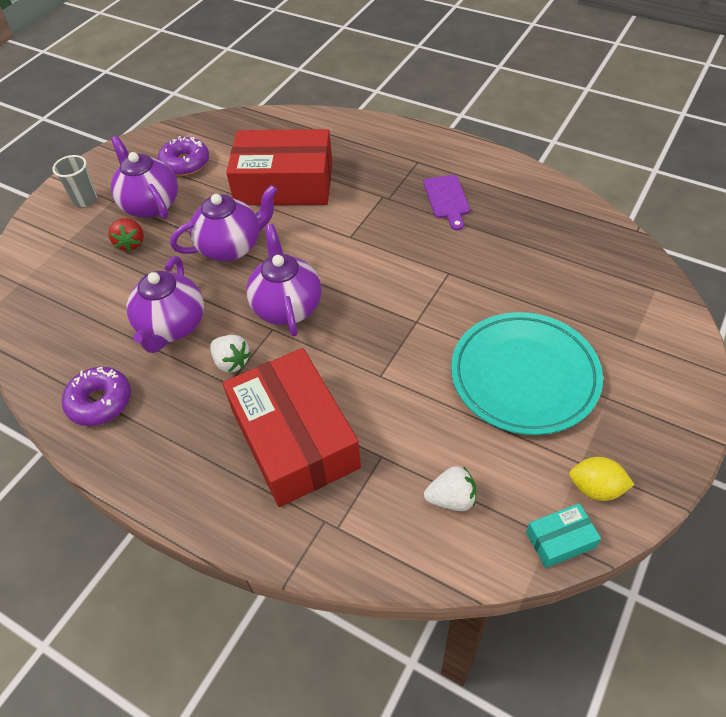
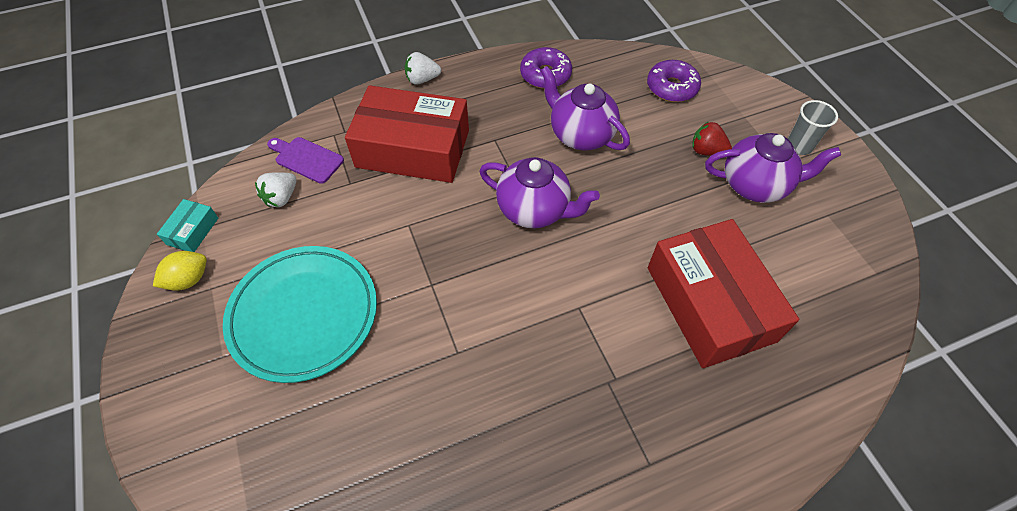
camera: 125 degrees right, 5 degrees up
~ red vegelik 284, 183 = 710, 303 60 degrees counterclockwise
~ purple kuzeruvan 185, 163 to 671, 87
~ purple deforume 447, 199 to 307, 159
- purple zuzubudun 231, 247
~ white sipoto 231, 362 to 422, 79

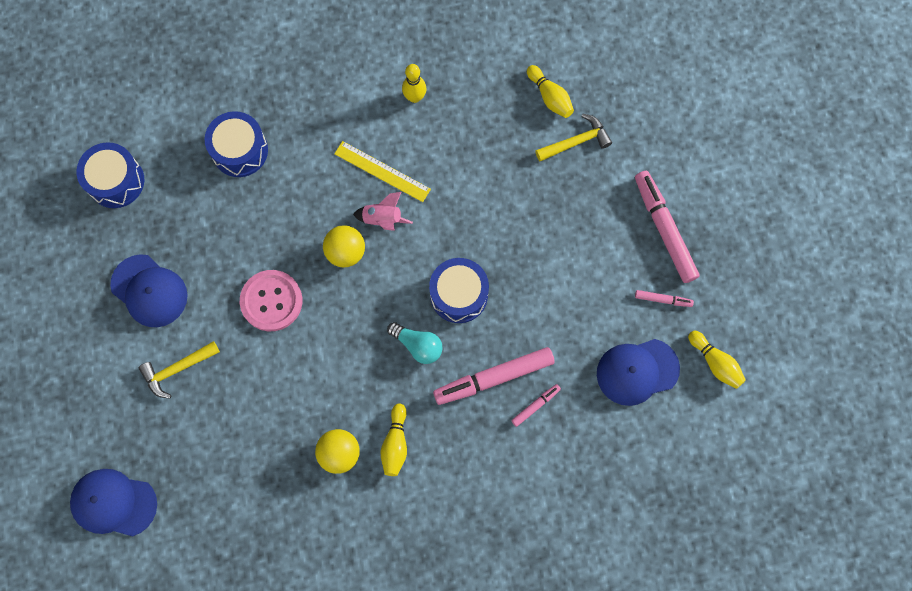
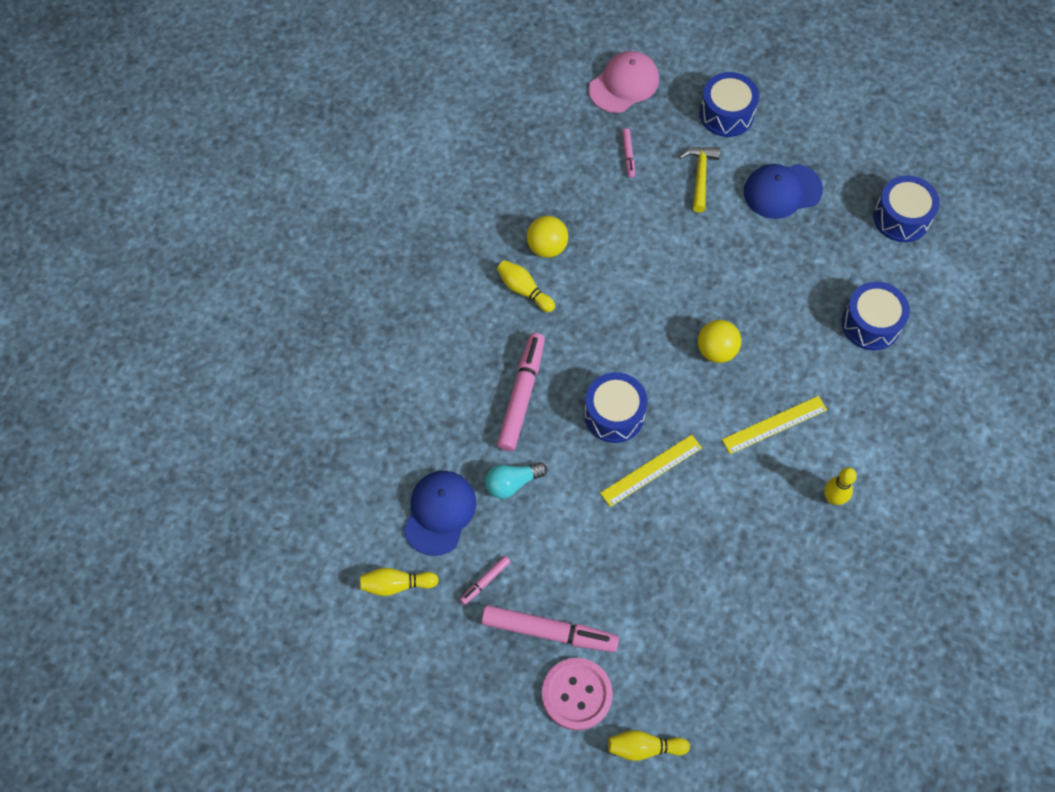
camera: 125 degrees right, 10 degrees down
~ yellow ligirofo 550, 97 to 644, 747
- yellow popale 576, 142
- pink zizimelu 382, 219
~ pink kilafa 271, 301 to 576, 694
~ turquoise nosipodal 418, 345 to 512, 483
~ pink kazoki 535, 405 to 628, 155
~ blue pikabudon 113, 503 to pink pikabudon 624, 84
+ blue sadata 726, 114
+ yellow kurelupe 651, 470

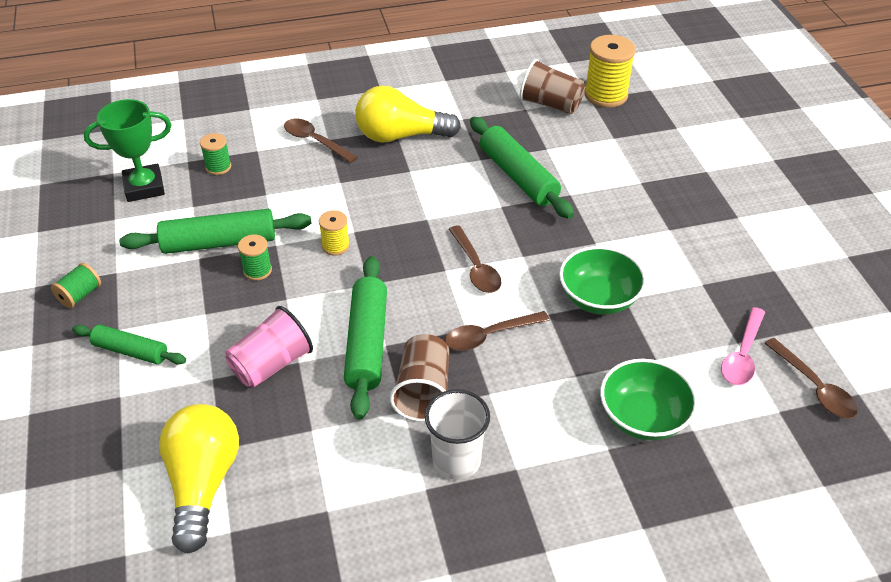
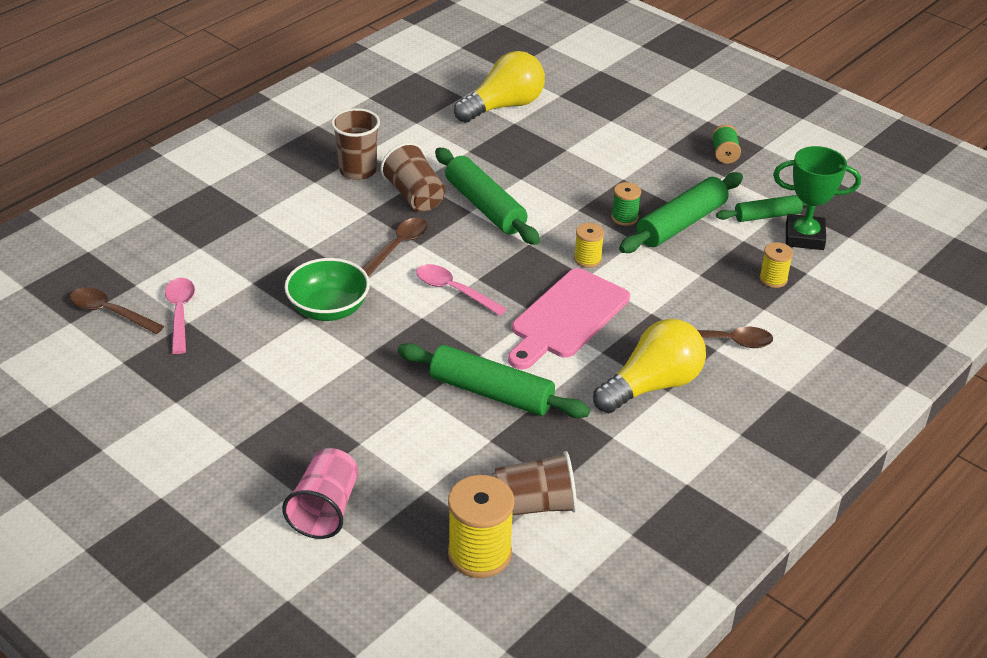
camera: 145 degrees right, 5 degrees down
~ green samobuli 144, 187 = 804, 237 60 degrees clockwise
~ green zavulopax 218, 167 to yellow zavulopax 773, 279
~ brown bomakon 476, 267 to pink bomakon 454, 291
~ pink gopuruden 271, 364 to 325, 509
~ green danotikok 130, 351 to 767, 215
- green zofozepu 643, 417
~ white gopuruden 456, 460 to brown gopuruden 358, 171
~ yellow nosipodal 203, 484 = 503, 106 90 degrees counterclockwise
+ pink deforume 567, 317

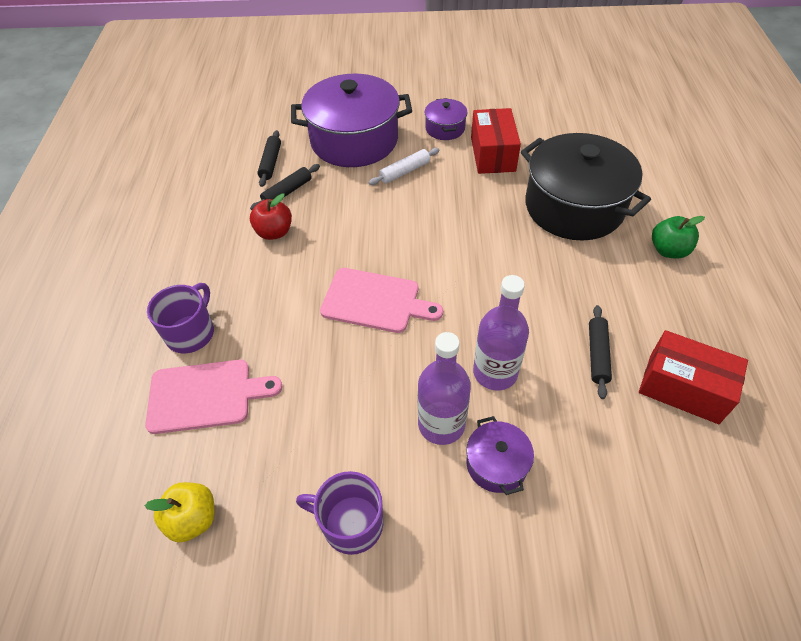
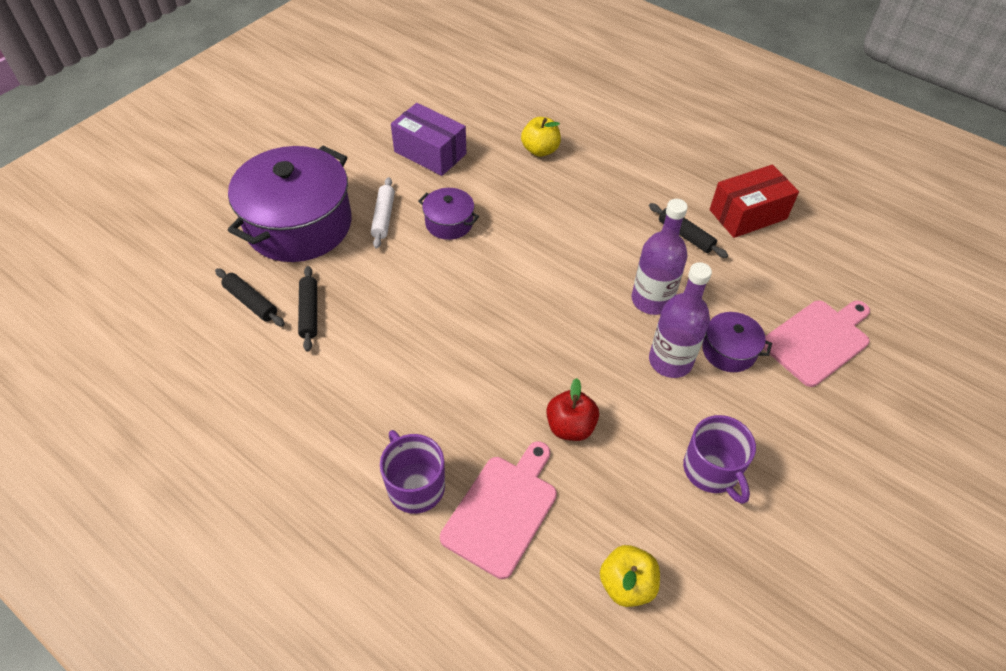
camera: 55 degrees left, 0 degrees up
~ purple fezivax 445, 128 to 449, 223
~ red vegelik 492, 154 to purple vegelik 430, 153
~ black fezivax 574, 207 to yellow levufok 540, 150
~ red levufok 274, 232 to 570, 427
- green levufok 668, 250
~ pink deforume 375, 301 to 818, 340
~ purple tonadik 350, 523 = 712, 470 75 degrees counterclockwise

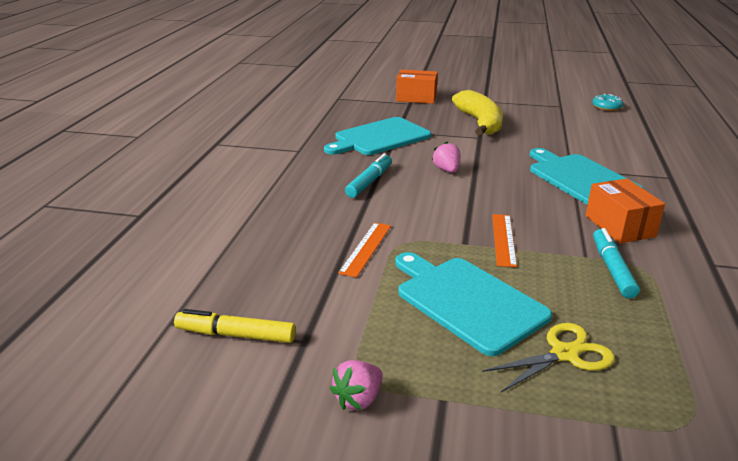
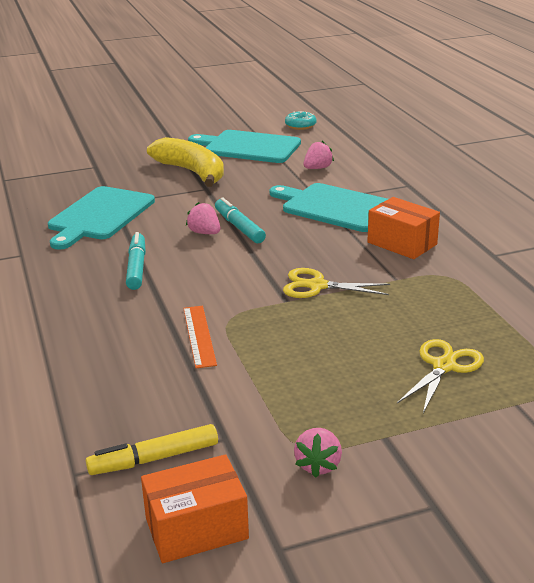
camera: 30 degrees left, 0 degrees up
~ orange vegelik 416, 98 to 196, 528
~ orange kurelupe 503, 239 to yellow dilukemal 317, 286
~ turquoise kazoki 612, 269 to 239, 227
~ turquoise deforume 467, 301 to 248, 147
+ pink sipoto 317, 168

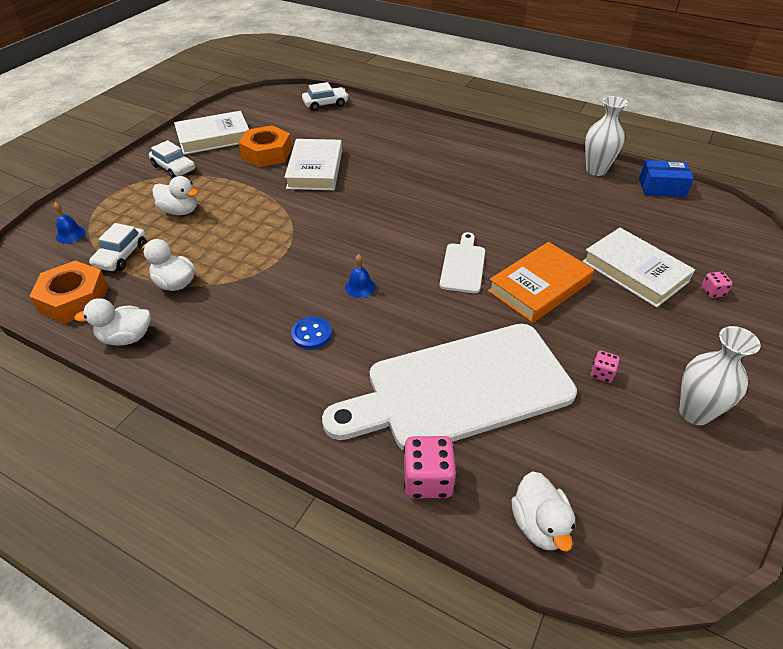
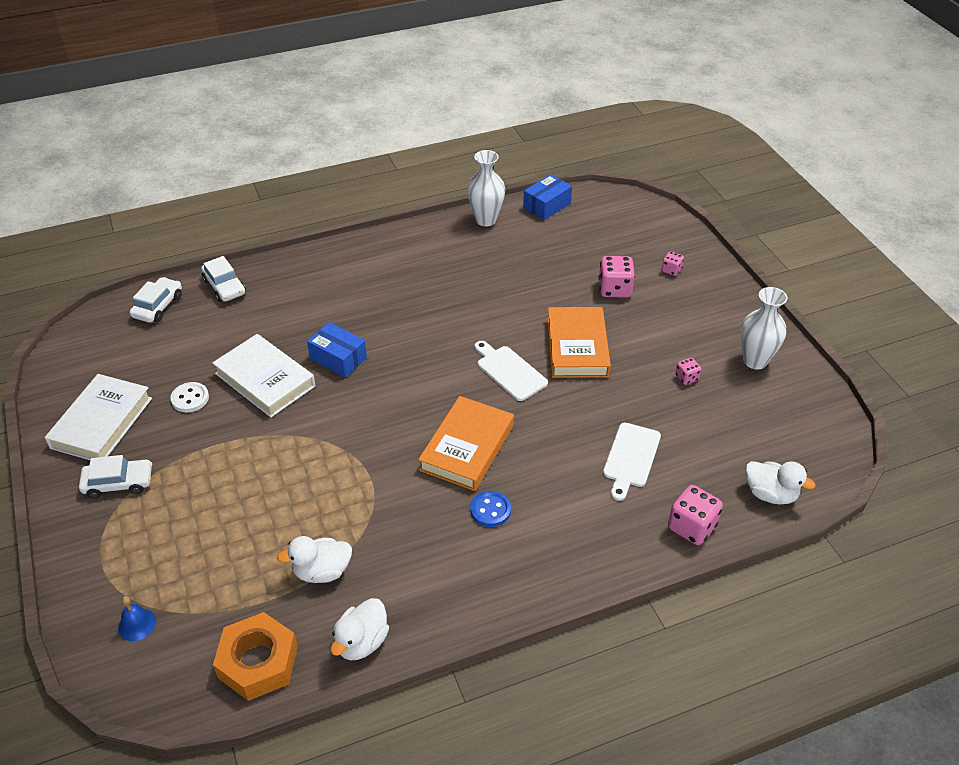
camera: 50 degrees left, 0 degrees up
~ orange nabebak 267, 153 to white kilafa 190, 398
- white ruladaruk 180, 211
~ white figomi 121, 255 to 224, 287
~ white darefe 634, 271 to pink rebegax 614, 289
~ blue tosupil 360, 287 to orange darefe 467, 447
~ white deforume 460, 388 = 631, 458 x0.44
+ blue vegelik 338, 358

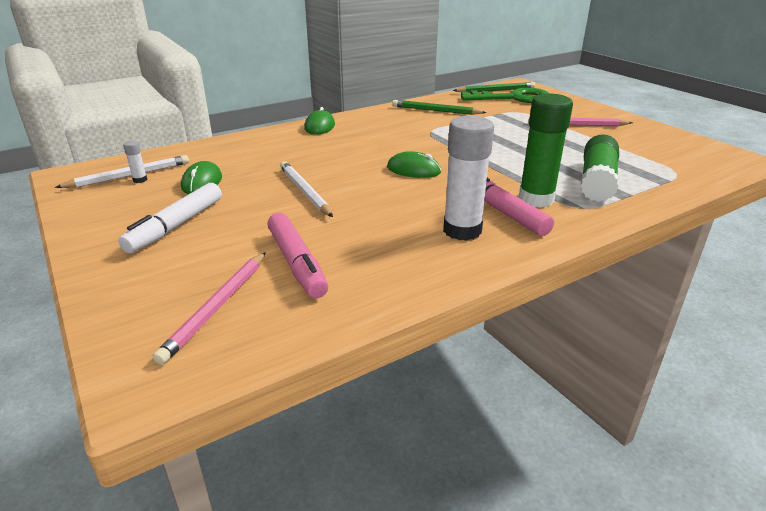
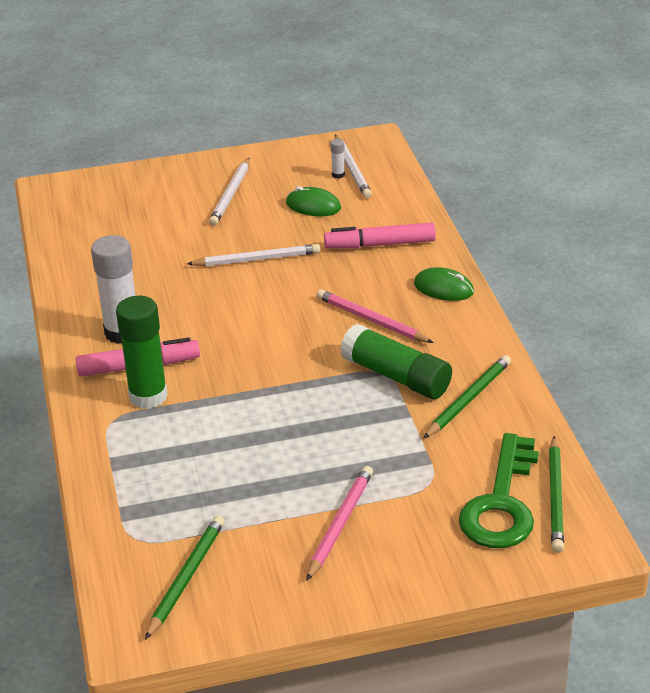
camera: 110 degrees right, 5 degrees up
~ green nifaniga 597, 181 to 396, 376
- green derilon 413, 170
~ white kazoki 176, 226 to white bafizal 231, 194
~ pink kazoki 297, 263 to 380, 244
~ pink bafizal 217, 307 to 372, 320
+ green bafizal 186, 578

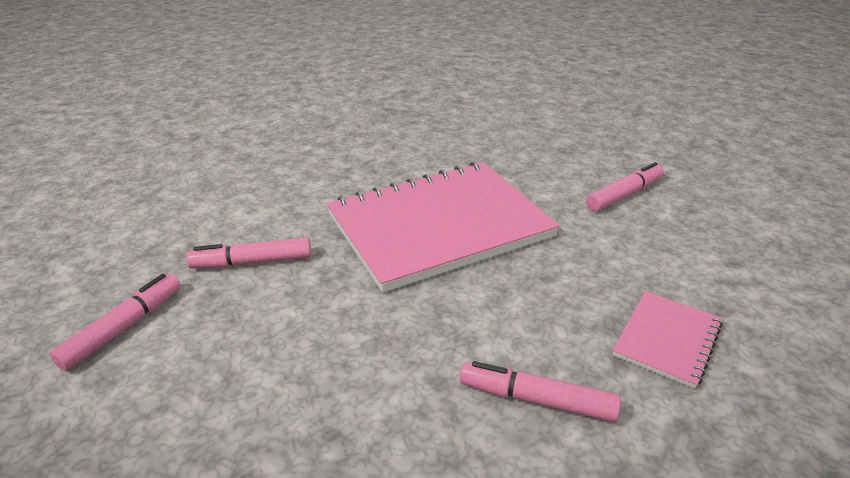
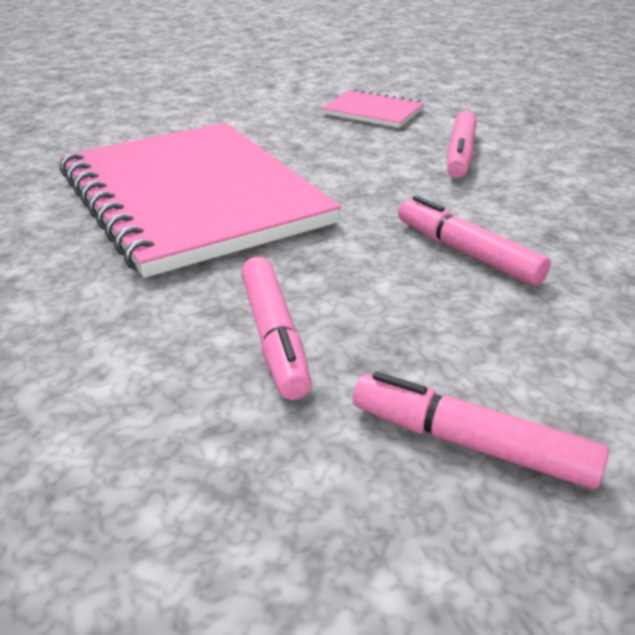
camera: 95 degrees left, 0 degrees up
~ pink kazoki 624, 194 to 467, 253

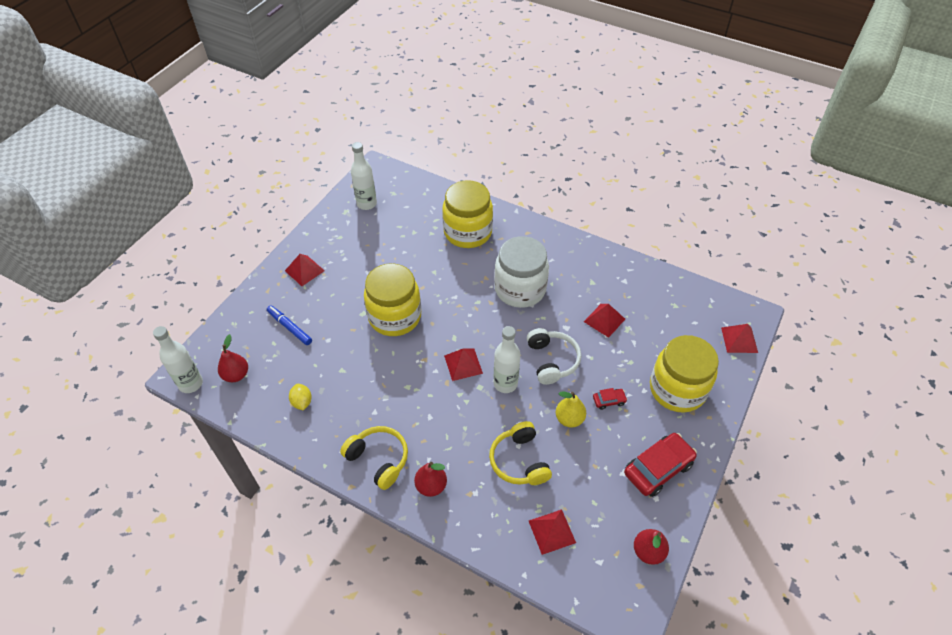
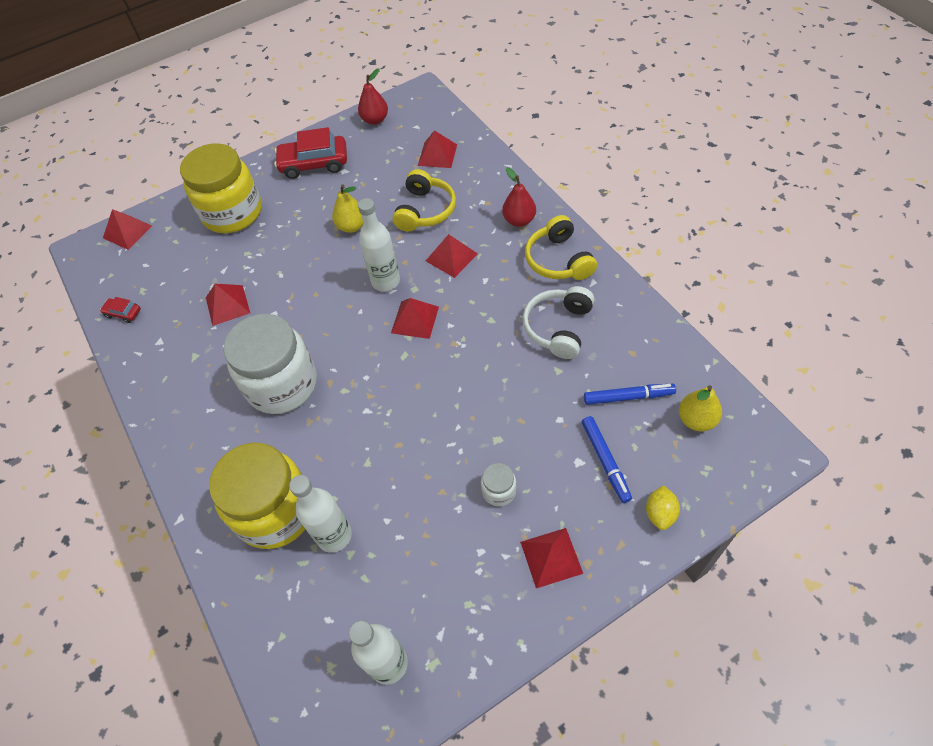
camera: 145 degrees left, 5 degrees up
- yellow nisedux 395, 317
~ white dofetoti 191, 384 to 334, 536
~ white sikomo 552, 360 to 558, 328
~ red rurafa 236, 375 to yellow rurafa 696, 419
~ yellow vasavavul 302, 402 to 660, 513
~ red figomi 609, 401 to 123, 313
+ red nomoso 451, 257
+ blue kazoki 628, 397
+ white nisedux 499, 491

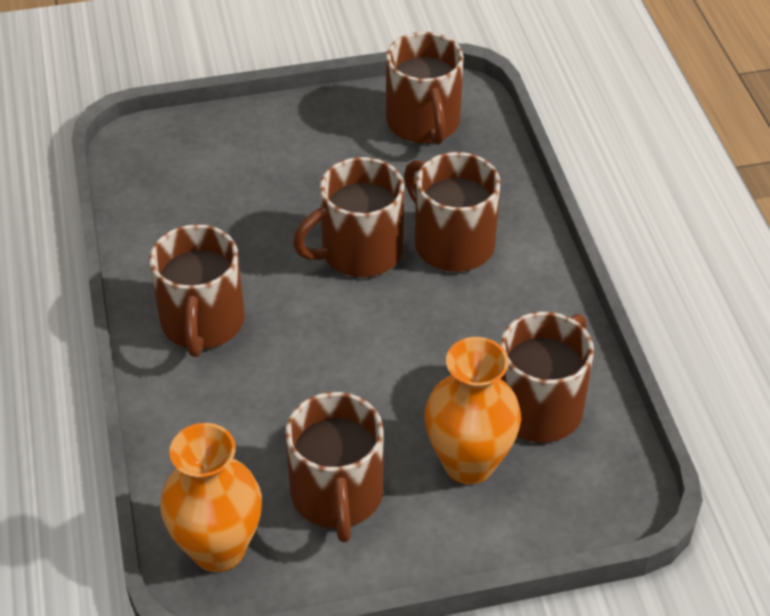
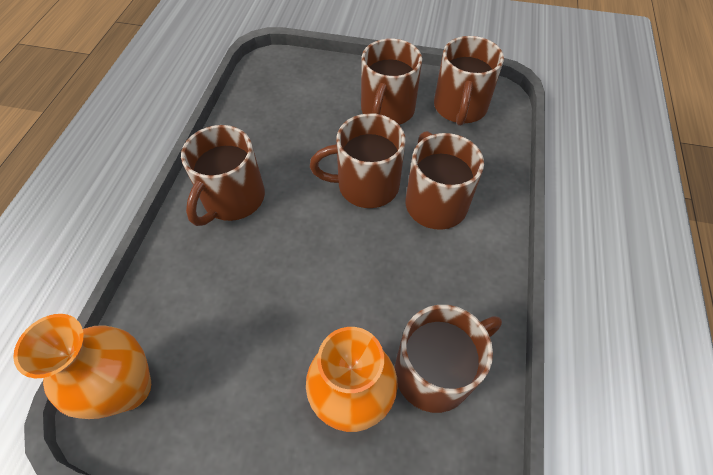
camera: 25 degrees right, 10 degrees up
~ brown tonadik 337, 495 to 387, 110

